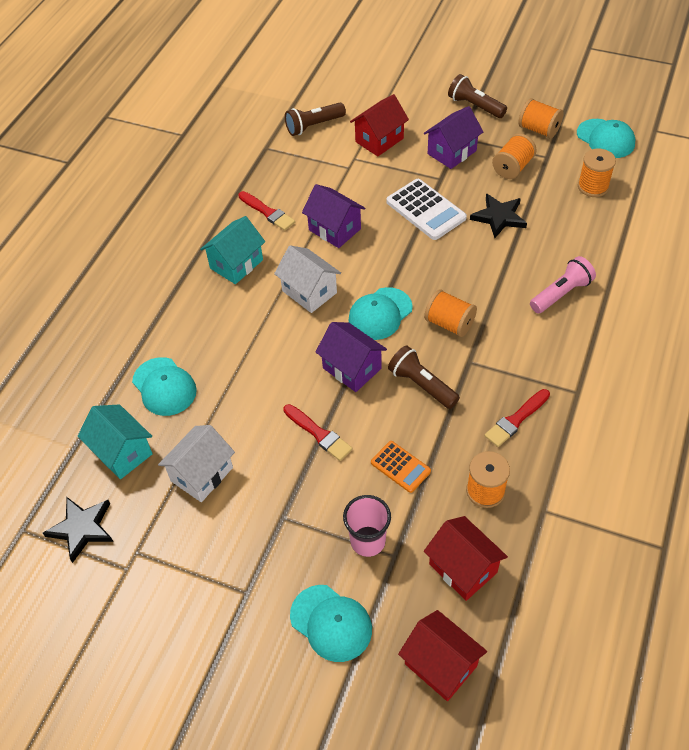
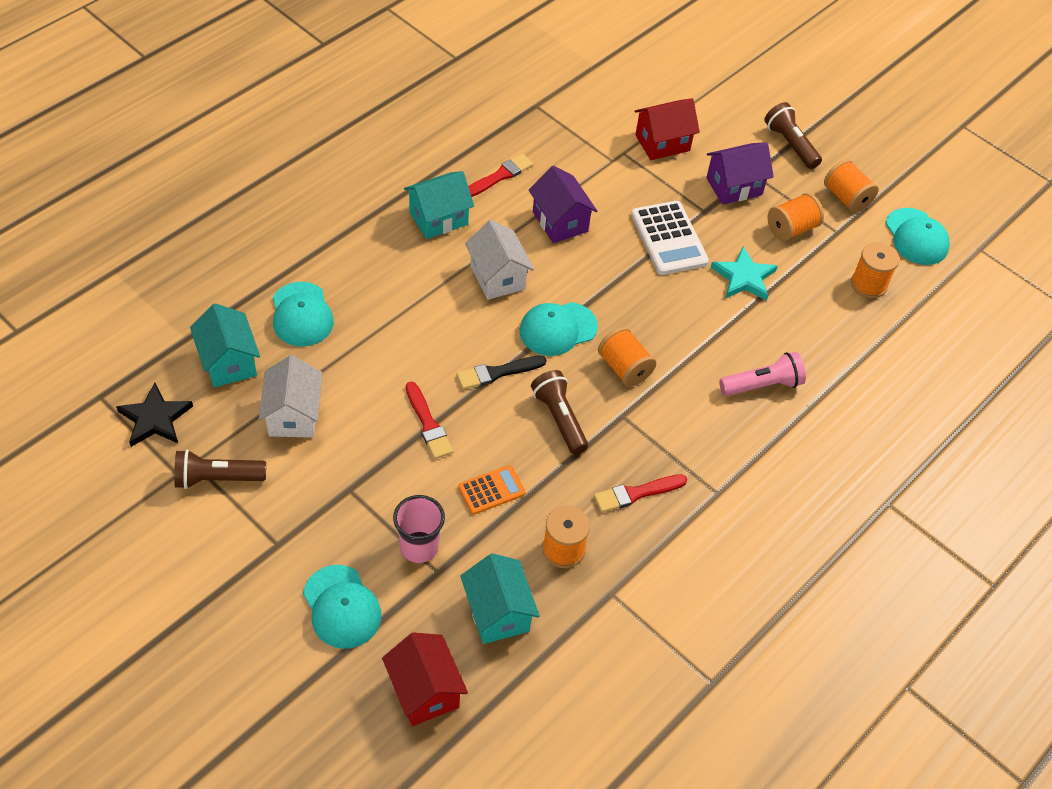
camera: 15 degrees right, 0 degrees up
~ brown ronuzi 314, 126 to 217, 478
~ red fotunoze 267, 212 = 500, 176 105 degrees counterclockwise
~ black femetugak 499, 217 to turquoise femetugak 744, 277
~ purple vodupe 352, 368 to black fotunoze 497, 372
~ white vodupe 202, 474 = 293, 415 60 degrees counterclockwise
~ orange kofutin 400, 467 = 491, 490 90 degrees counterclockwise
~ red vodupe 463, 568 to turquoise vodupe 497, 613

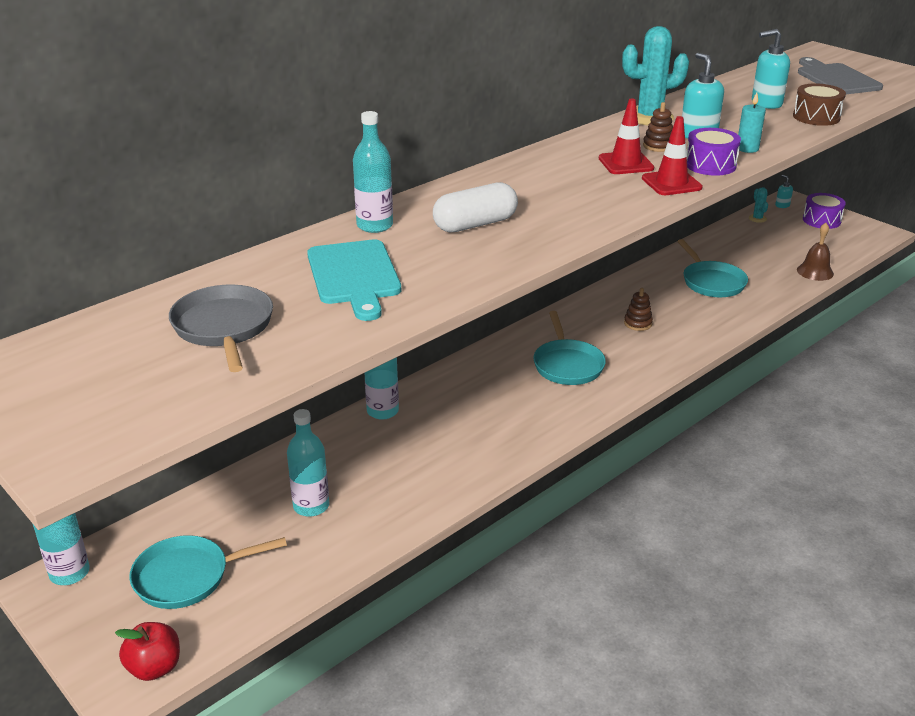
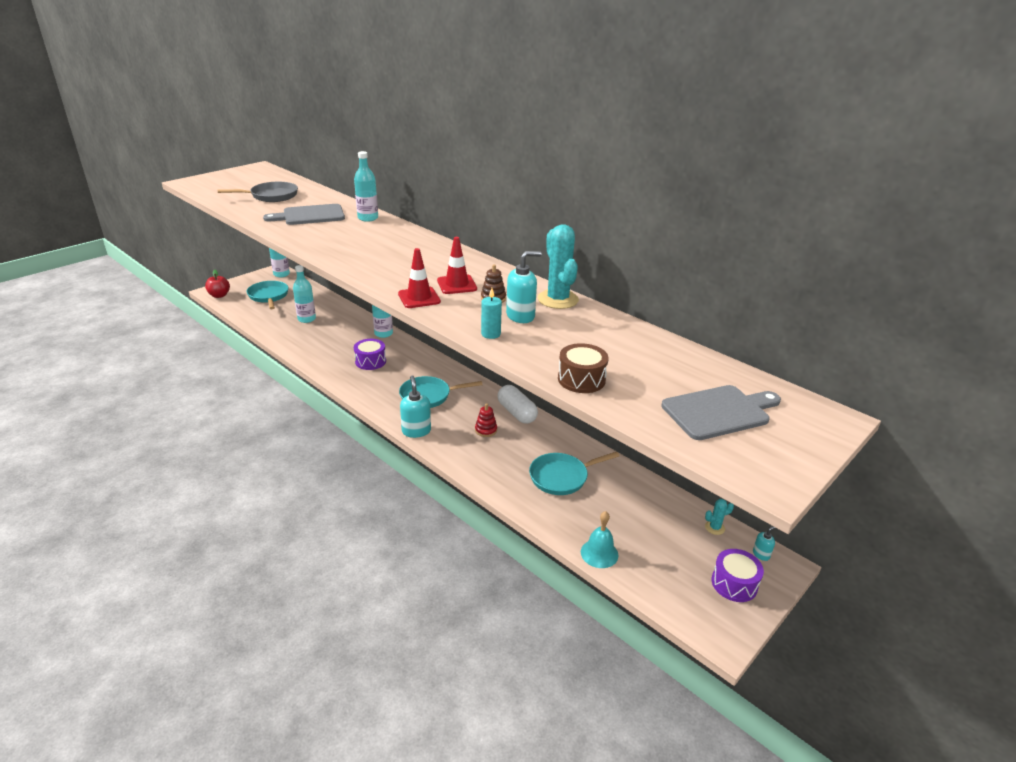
camera: 85 degrees right, 0 degrees up
~ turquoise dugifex 766, 103 to 416, 431
~ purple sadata 710, 165 to 370, 361
~ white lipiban 475, 224 to 516, 413
~ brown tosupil 815, 271 to turquoise tosupil 599, 553
~ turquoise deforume 354, 276 to grey deforume 310, 215
~ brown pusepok 638, 323 to red pusepok 486, 430

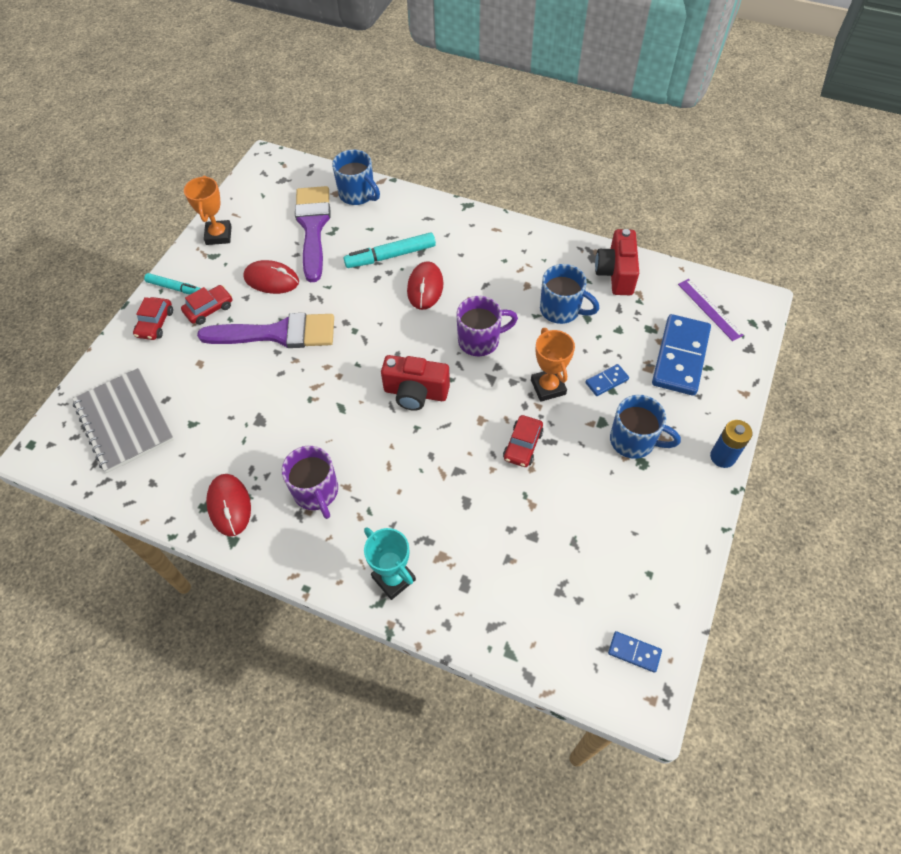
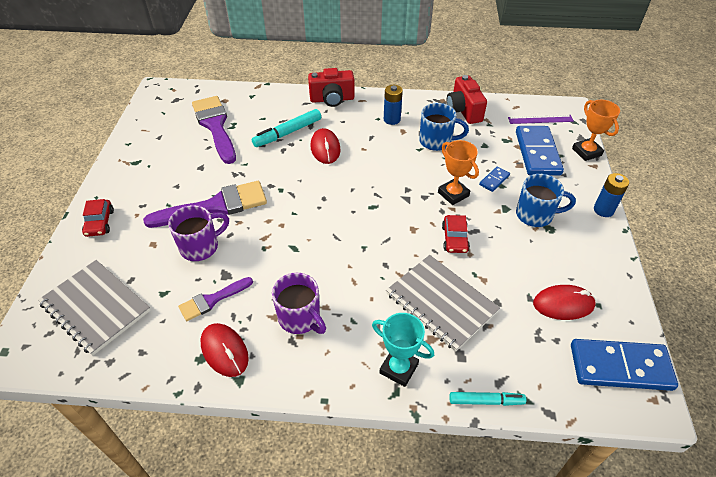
camera: 20 degrees left, 10 degrees down
- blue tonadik 358, 194
~ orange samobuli 219, 235 to 586, 152
~ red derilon 271, 280 to 563, 304
~ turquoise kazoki 175, 288 to 485, 401
~ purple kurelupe 709, 309 = 540, 119 45 degrees counterclockwise
- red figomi 209, 309
~ purple tonadik 480, 340 to 201, 247
~ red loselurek 415, 393 to 332, 99
~ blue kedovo 634, 652 = 620, 367 x2.20
+ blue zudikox 392, 119
+ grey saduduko 441, 303
+ purple fotunoze 212, 300

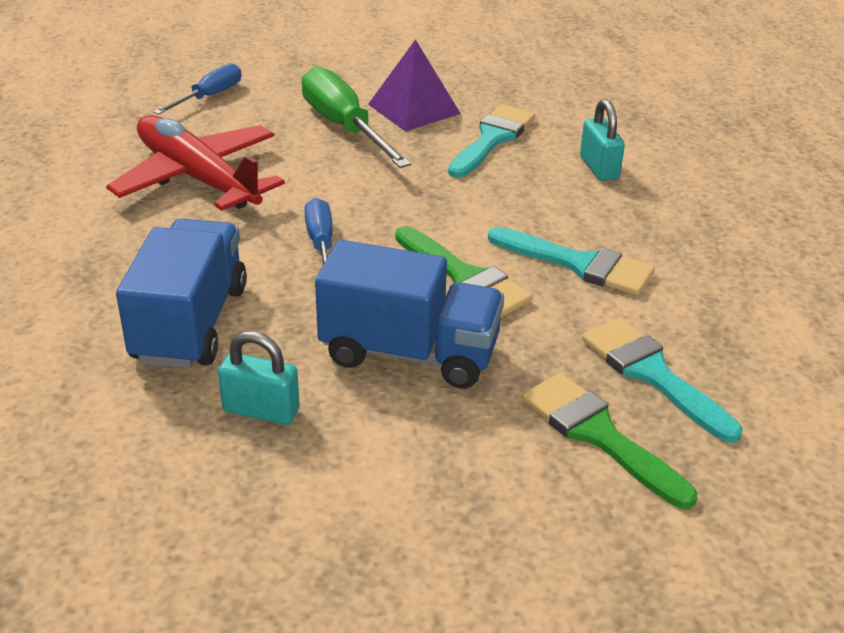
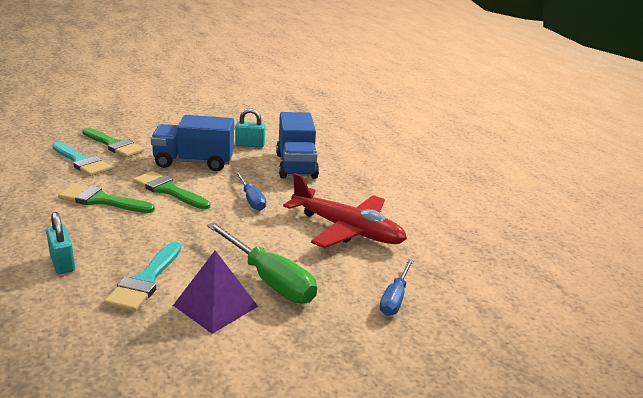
camera: 165 degrees right, 10 degrees down
~ turquoise fotunoze 579, 264 to green fotunoze 101, 200

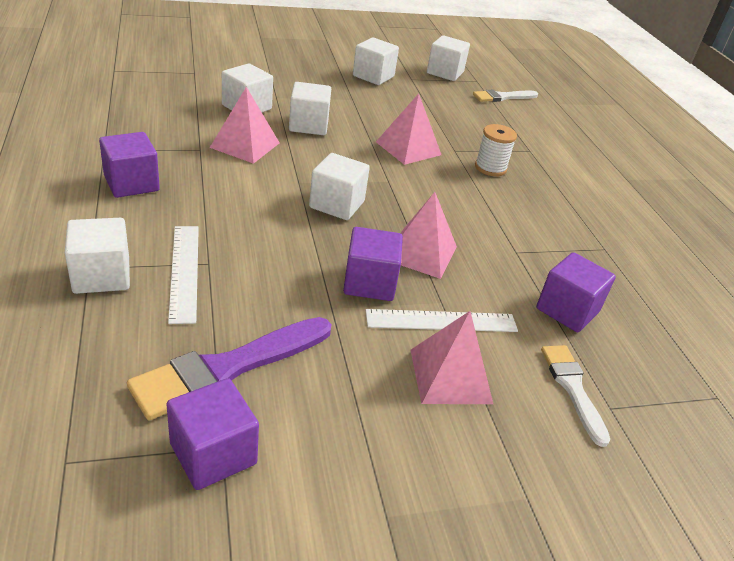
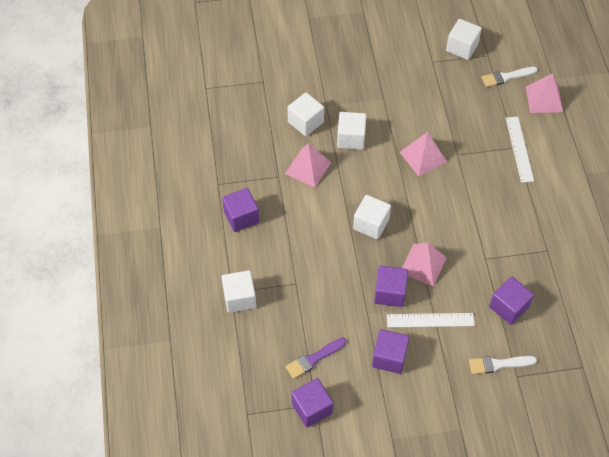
camera: 10 degrees right, 20 degrees up
- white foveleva 373, 76
- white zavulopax 490, 168
~ white kurelupe 184, 271 to 519, 149
~ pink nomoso 450, 376 to 544, 99
~ purple fotunoze 227, 368 = 313, 359 x0.61
~ white fotunoze 572, 388 = 498, 364 90 degrees counterclockwise
+ purple foveleva 389, 357

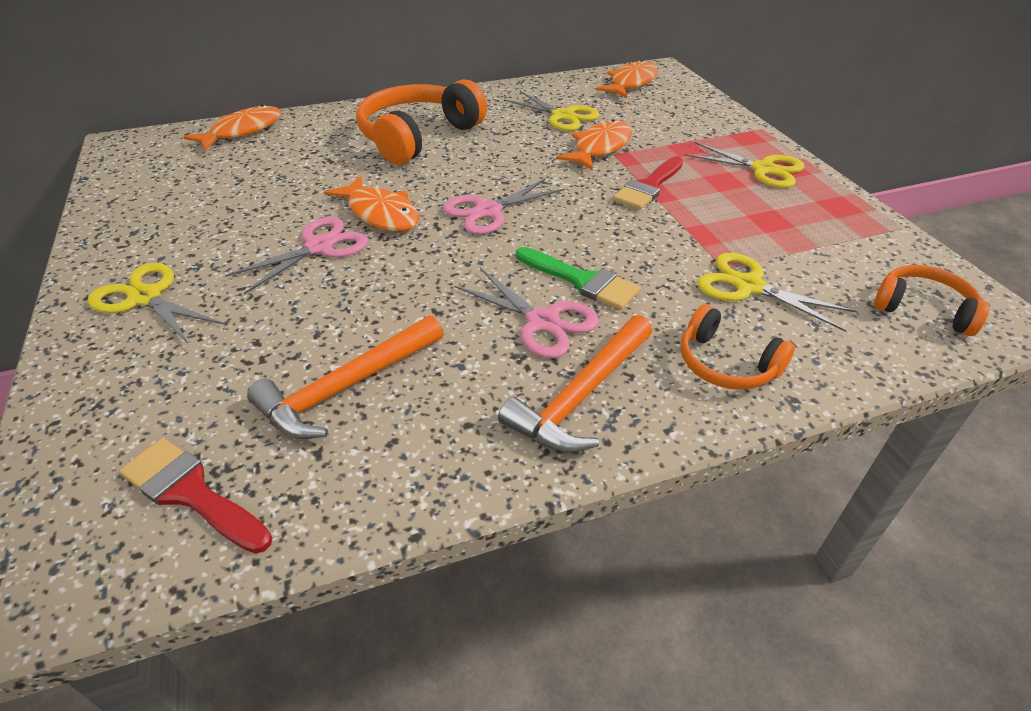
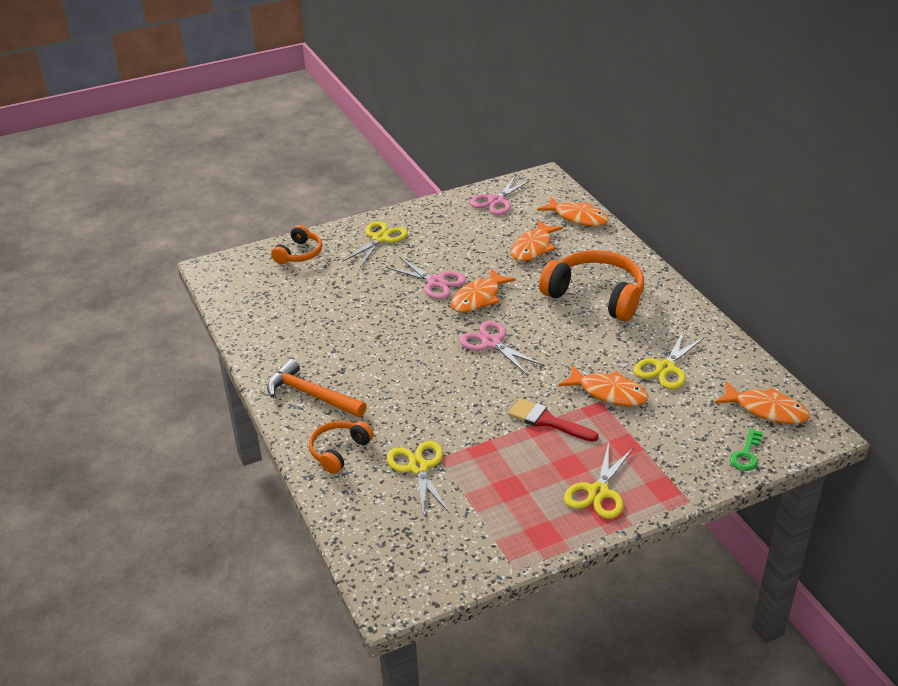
camera: 85 degrees right, 5 degrees down
- green fotunoze 581, 281
~ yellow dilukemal 748, 286 = 418, 467 45 degrees counterclockwise
~ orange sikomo 923, 309 to 299, 253
~ pink dilukemal 542, 322 to 496, 201
- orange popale 346, 387
- red fotunoze 191, 493
+ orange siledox 533, 248
+ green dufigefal 746, 454

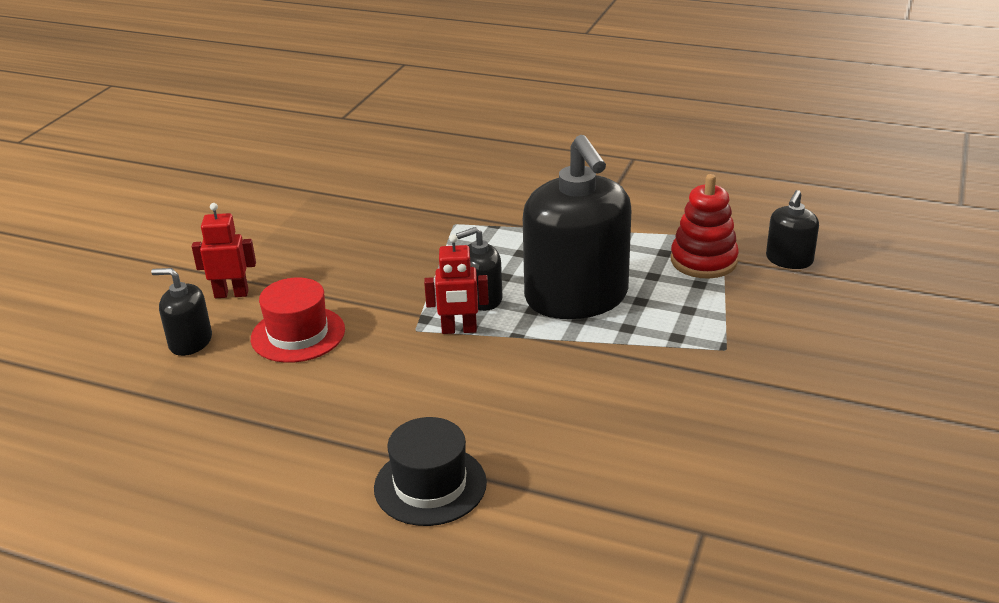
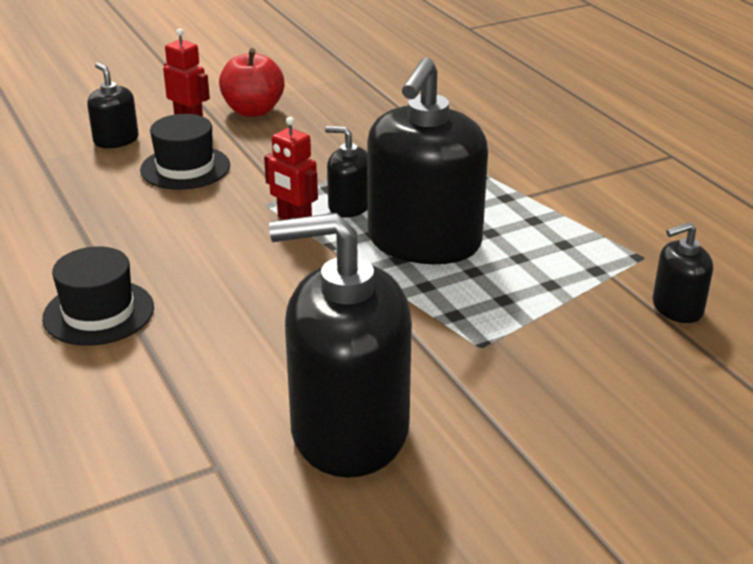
camera: 40 degrees right, 0 degrees up
- red pusepok 703, 261
~ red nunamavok 298, 334 to black nunamavok 185, 168
+ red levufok 253, 111
+ black dugifex 349, 430

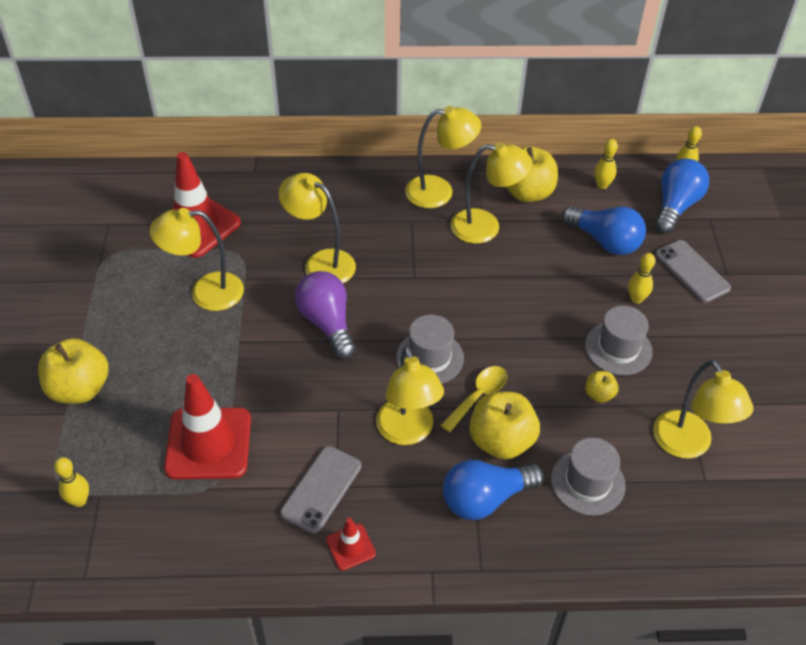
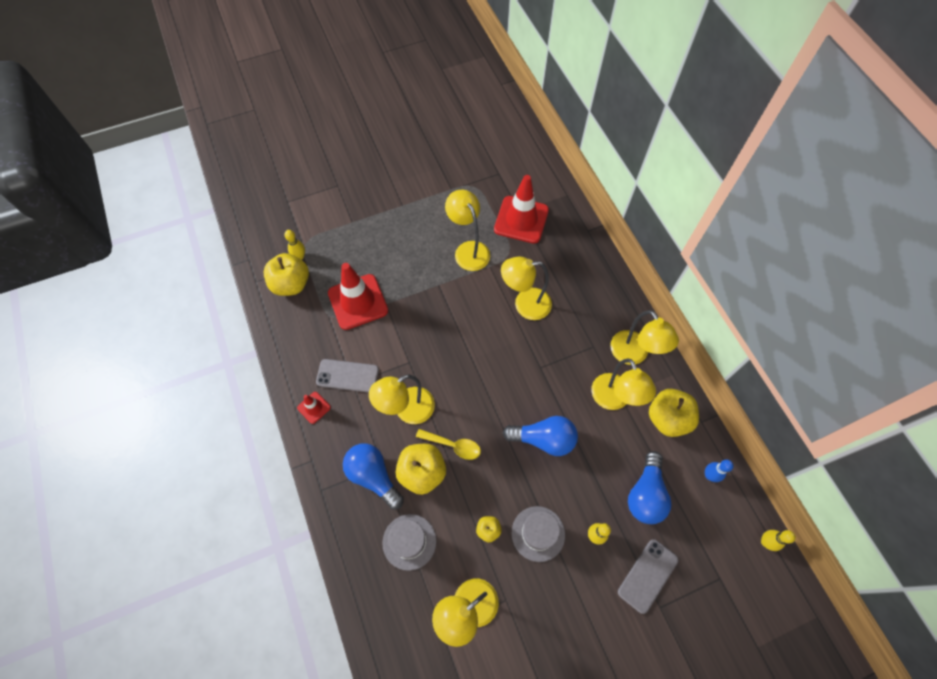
camera: 70 degrees right, 15 degrees up
~ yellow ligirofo 602, 185 to blue ligirofo 709, 475
~ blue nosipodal 675, 206 to 544, 439
~ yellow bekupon 321, 263 = 524, 304 105 degrees counterclockwise
- purple nosipodal 327, 323
- grey nunamavok 430, 357
~ yellow levufok 79, 389 to 291, 284

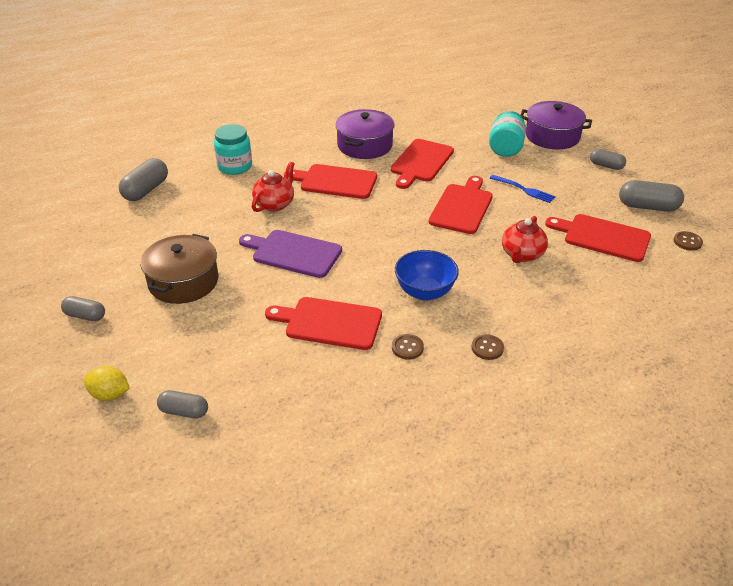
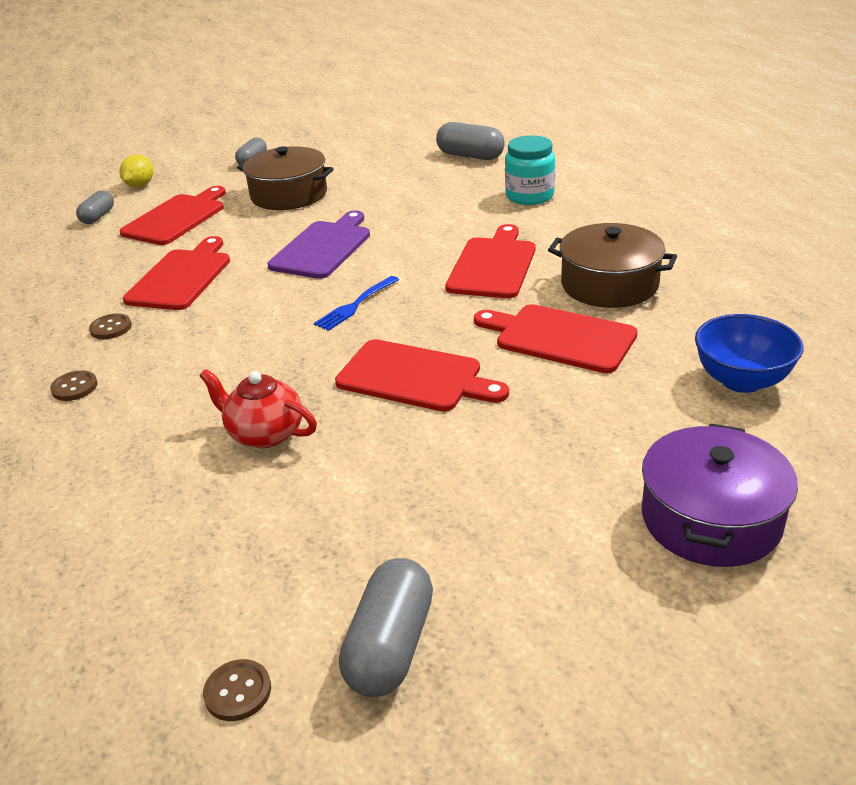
camera: 95 degrees right, 5 degrees down
~ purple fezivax 364, 145 to brown fezivax 609, 284
- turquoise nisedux 505, 148
- grey lipiban 606, 166
- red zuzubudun 275, 204
~ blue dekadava 523, 189 to 356, 304
~ red deforume 602, 237 to 177, 218
~ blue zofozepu 425, 292 to 741, 381

